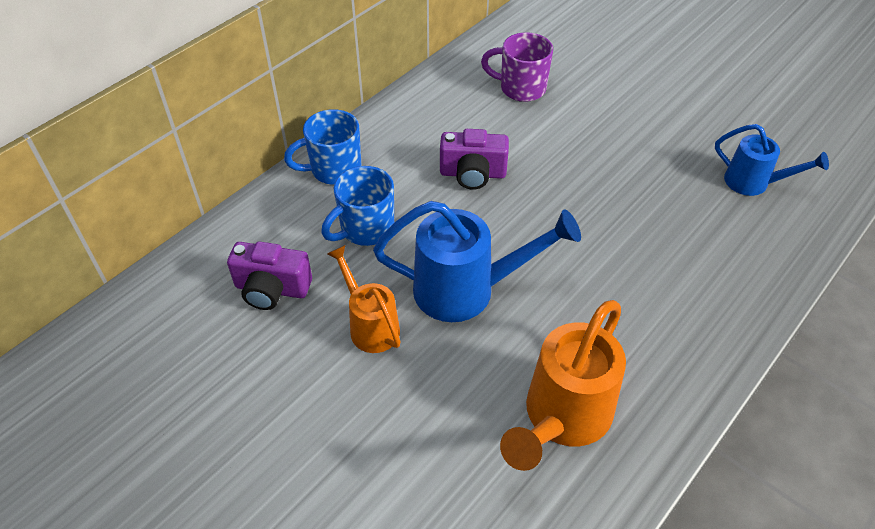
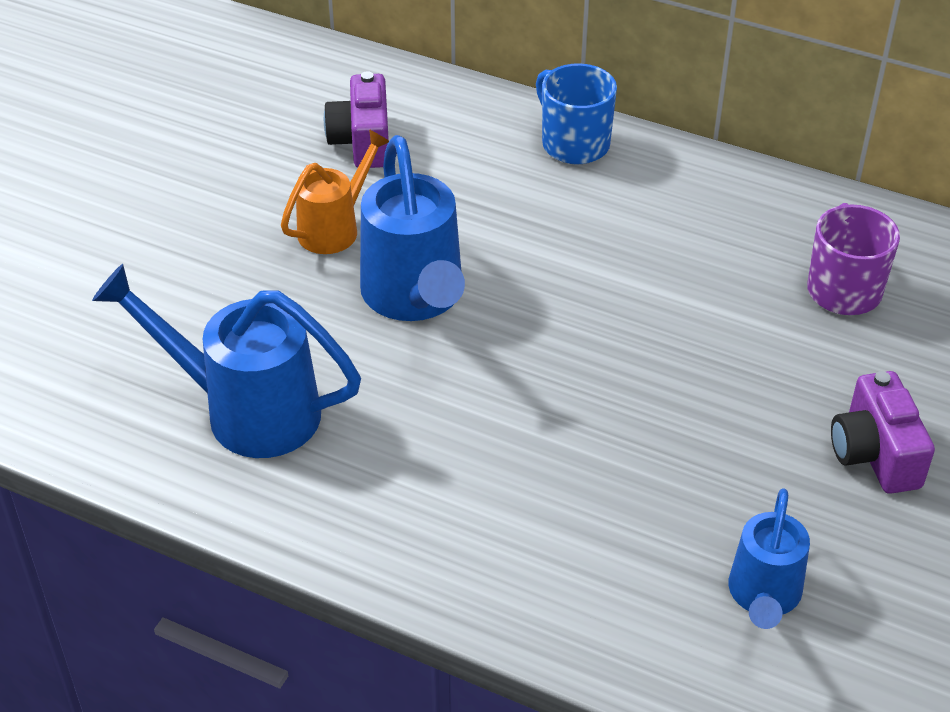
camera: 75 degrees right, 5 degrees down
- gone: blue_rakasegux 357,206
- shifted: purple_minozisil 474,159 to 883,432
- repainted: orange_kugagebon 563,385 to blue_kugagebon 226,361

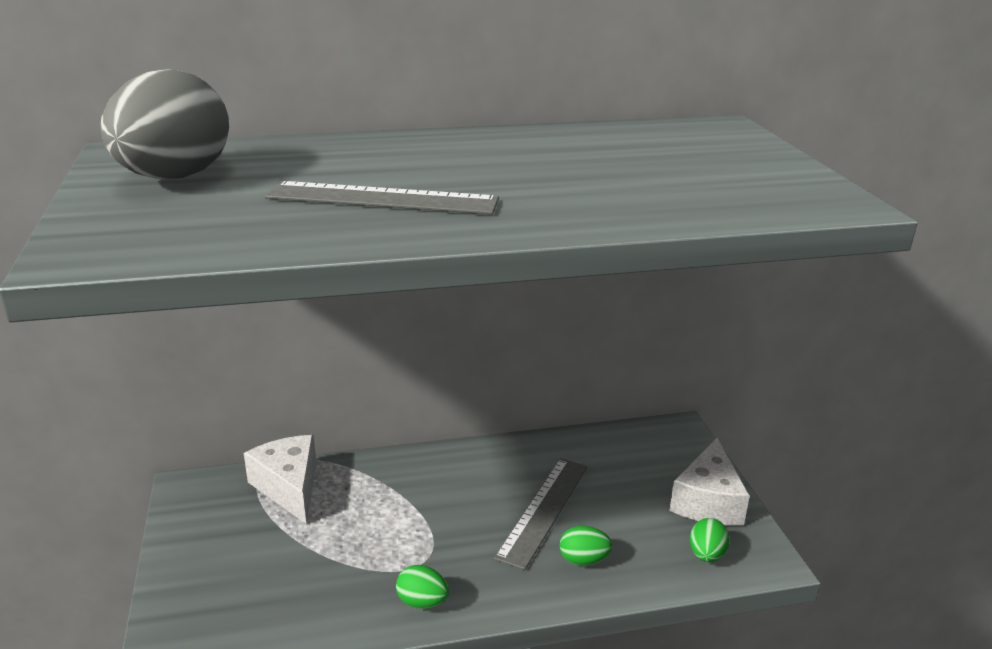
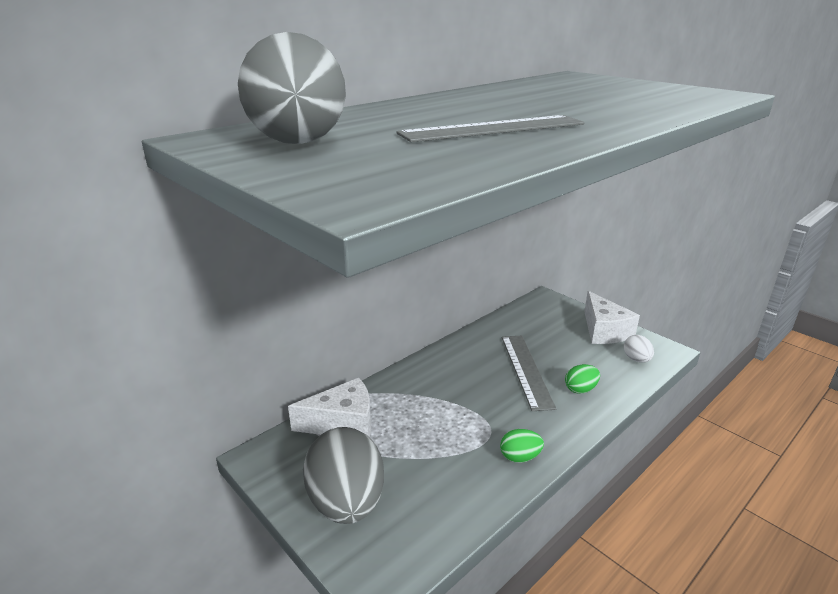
camera: 30 degrees left, 0 degrees up
- new: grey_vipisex 343,475
- repainted: green_vipisex 710,540 to white_vipisex 639,349
- rotated: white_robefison 280,479 = 329,407 135 degrees clockwise

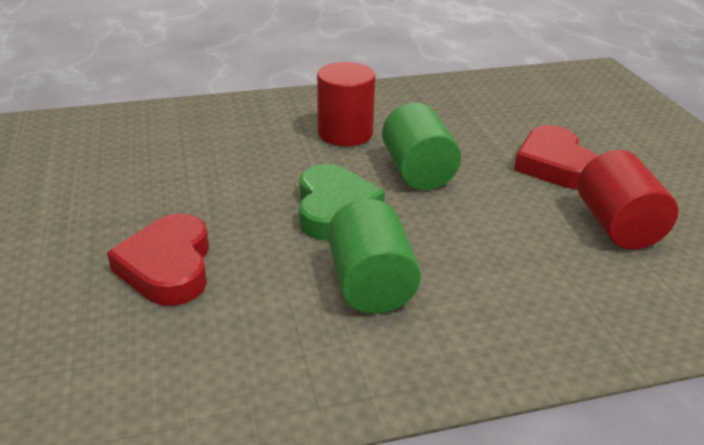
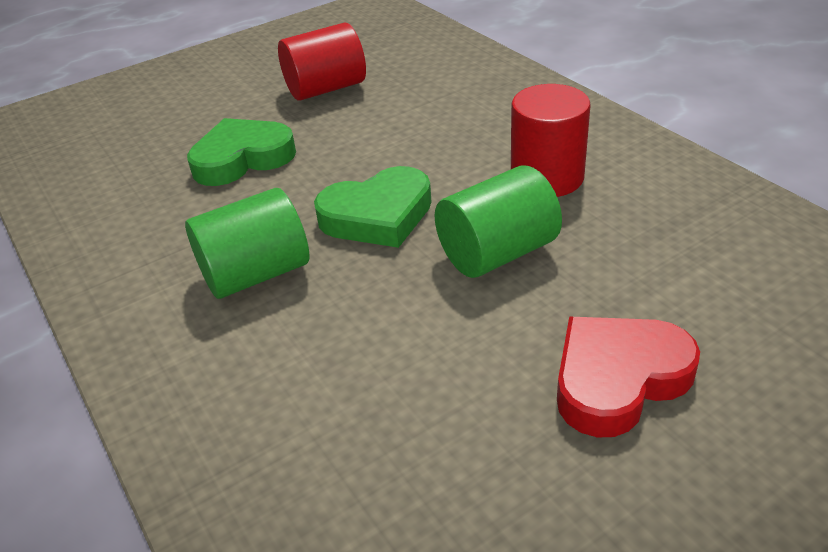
camera: 75 degrees right, 5 degrees up
- shifted: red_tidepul 628,200 to 322,61
- repainted: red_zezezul 158,260 to green_zezezul 241,152

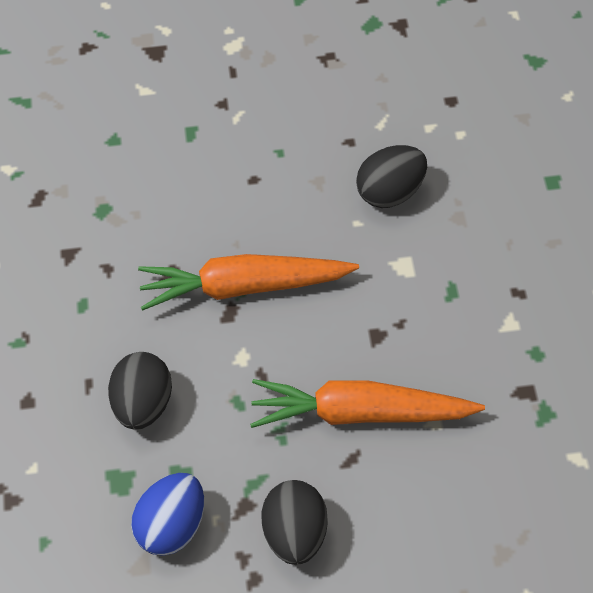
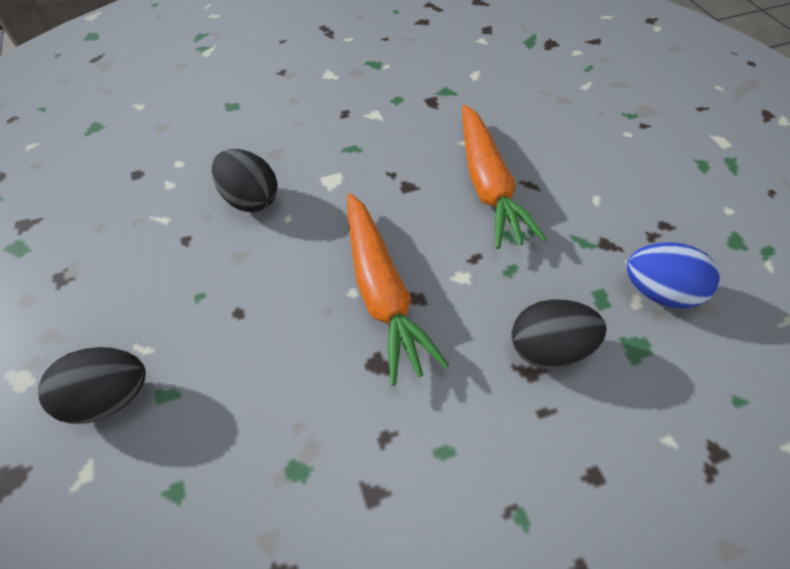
camera: 105 degrees left, 0 degrees up
- shifted: black_vipisex 294,522 to 92,385

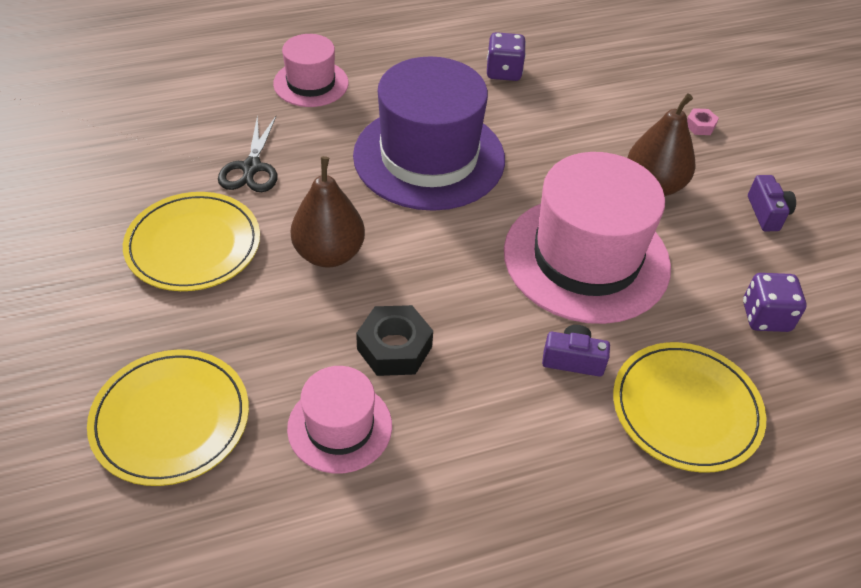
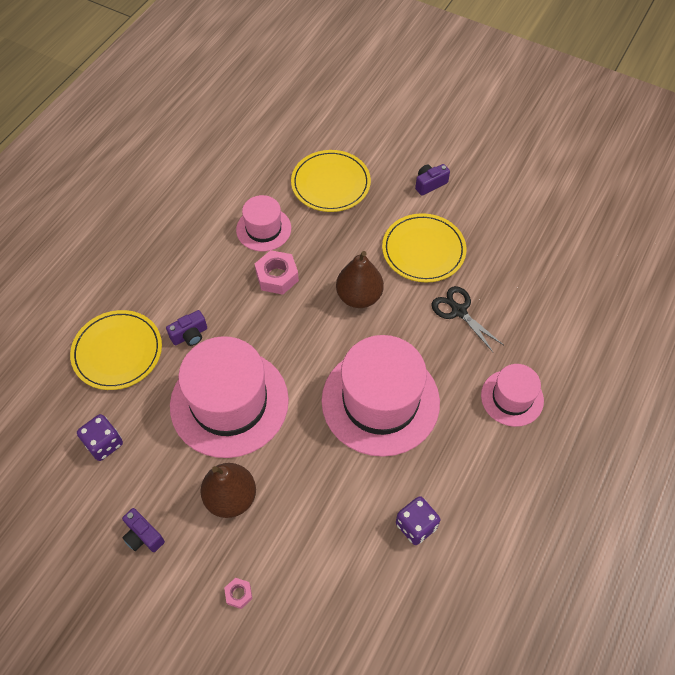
camera: 140 degrees right, 10 degrees up
- new: purple_minozisil 432,180
- repainted: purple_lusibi 429,133 to pink_lusibi 380,396
- repainted: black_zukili 394,340 to pink_zukili 277,272

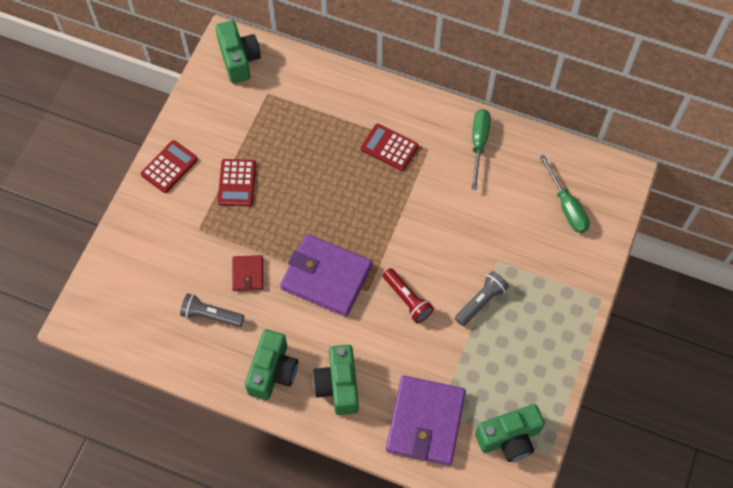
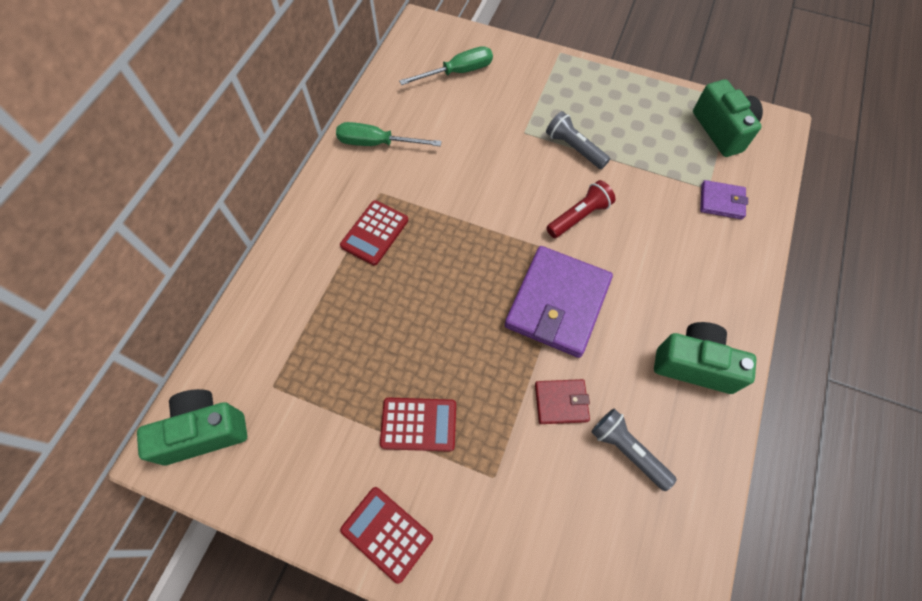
camera: 90 degrees left, 0 degrees up
- gone: green_minozisil 336,380
- rotated: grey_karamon 212,310 = 634,450 120 degrees clockwise
- scaled: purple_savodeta 426,421 = 724,199 x0.49

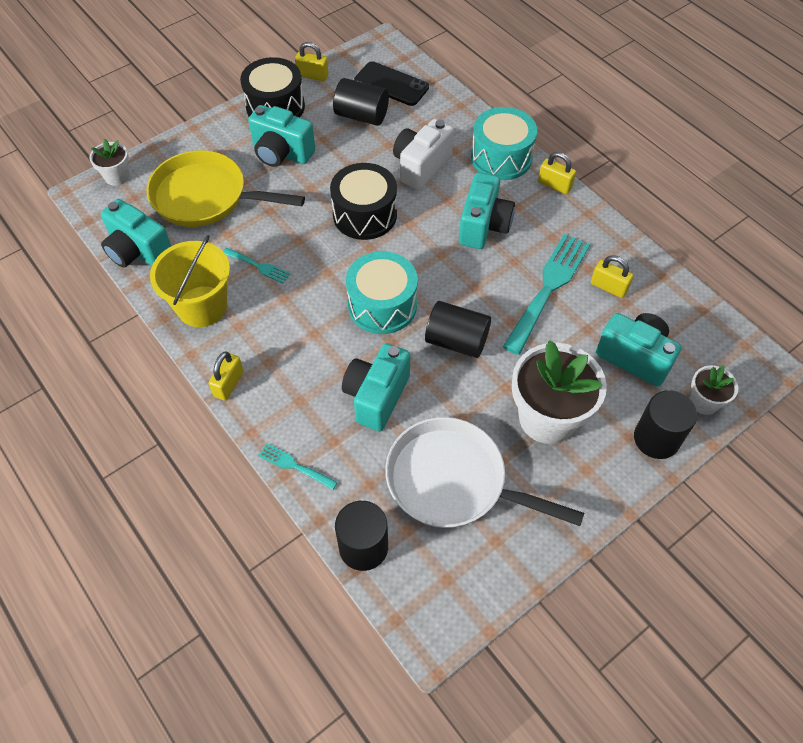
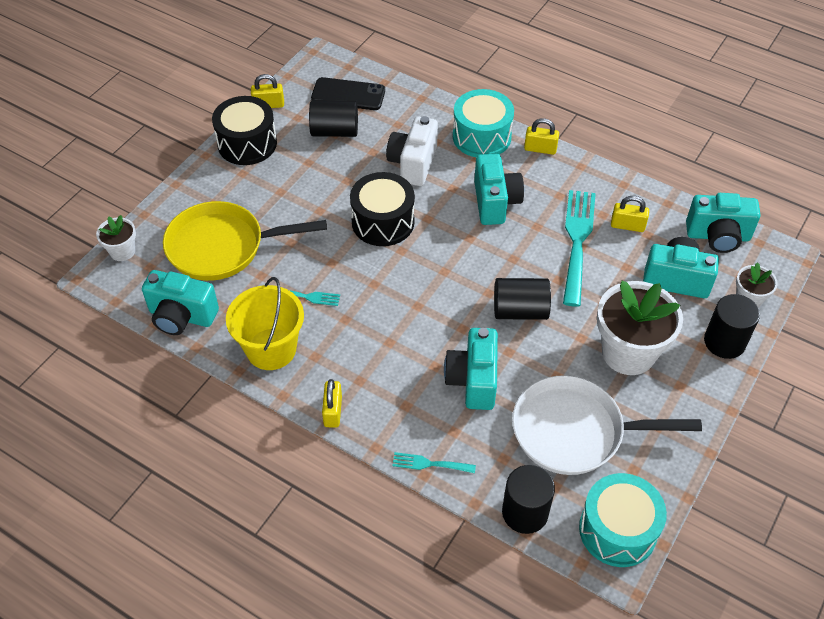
camera: 20 degrees left, 5 degrees down
- shifted: turquoise_minozisil 281,136 to 723,223
- shifted: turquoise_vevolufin 382,292 to 623,520

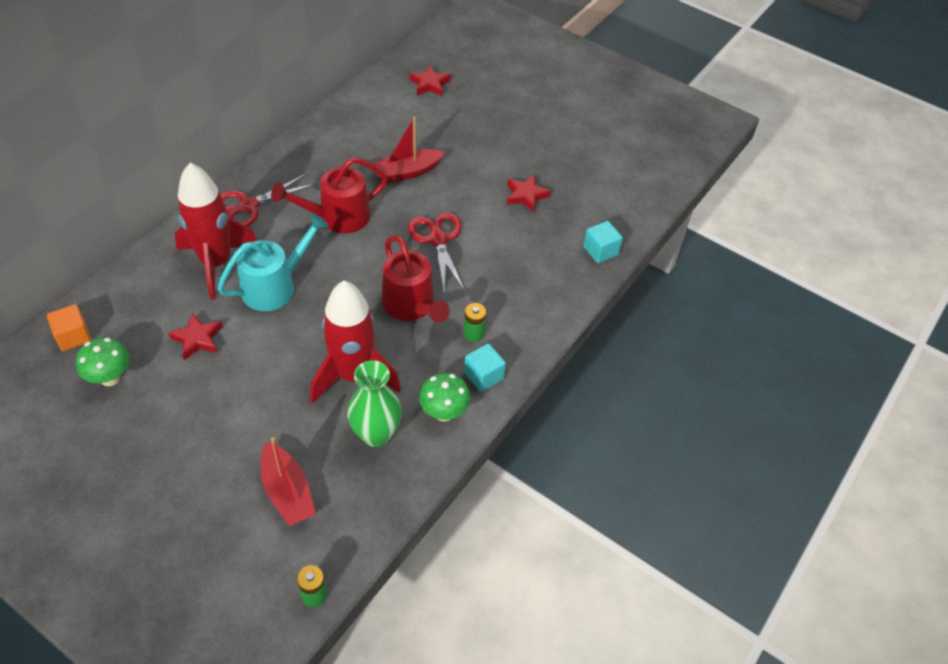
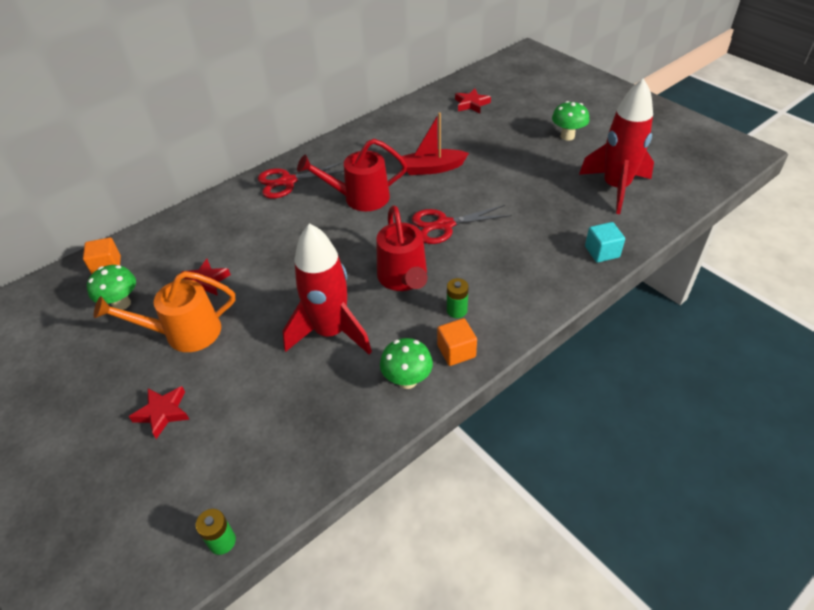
camera: 20 degrees right, 5 degrees down
- gone: turquoise_kugagebon 273,262
- gone: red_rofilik 288,481
- gone: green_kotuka 374,403
- new: orange_kugagebon 164,311
- new: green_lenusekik 570,121
- shifted: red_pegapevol 215,231 to 616,146
- shifted: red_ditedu 529,193 to 159,412
- repainted: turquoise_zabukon 485,368 to orange_zabukon 457,342
- rotated: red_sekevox 436,251 = 462,224 105 degrees counterclockwise

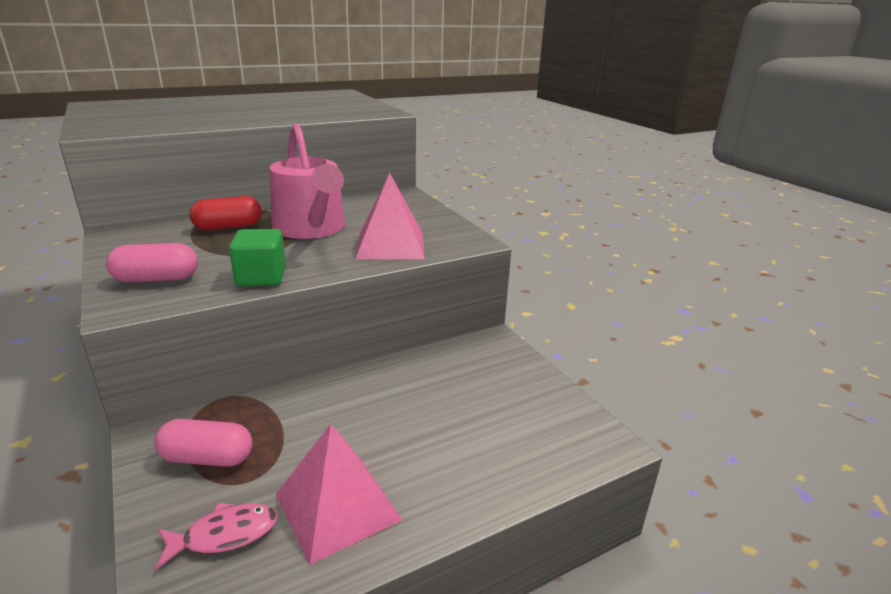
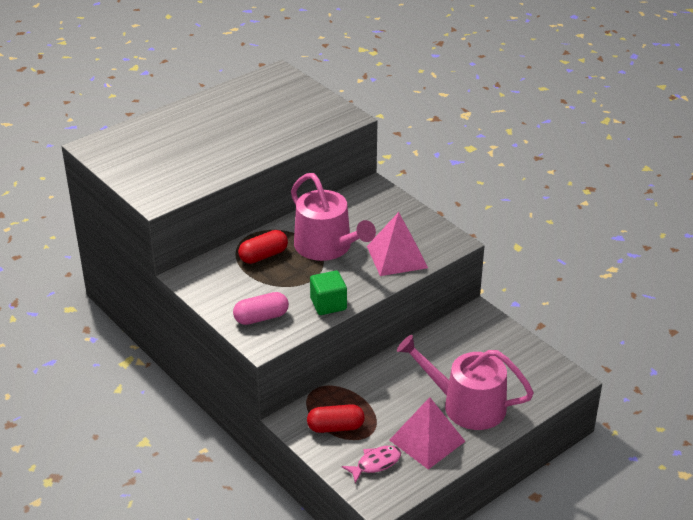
camera: 10 degrees left, 10 degrees up
- new: pink_kugagebon 465,382
- repainted: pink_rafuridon 203,443 to red_rafuridon 336,418

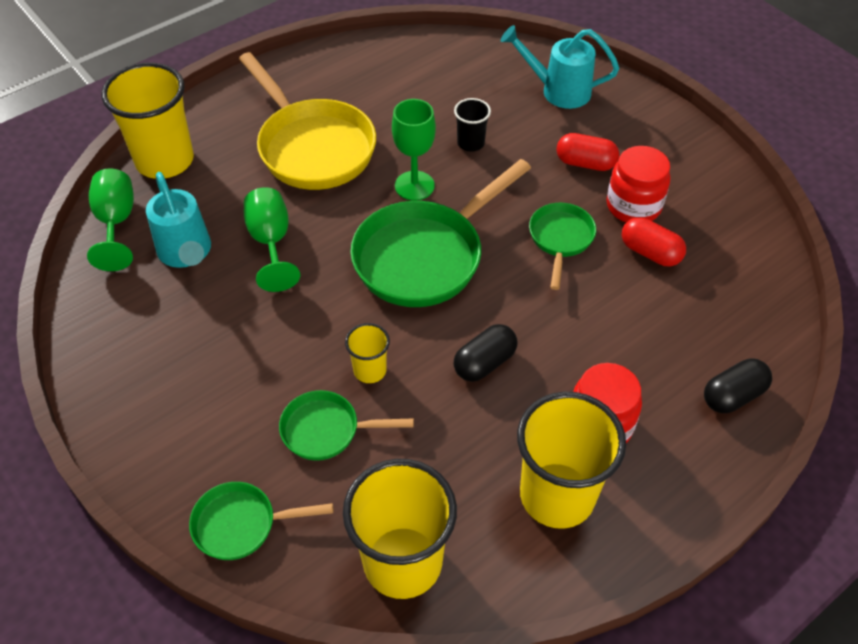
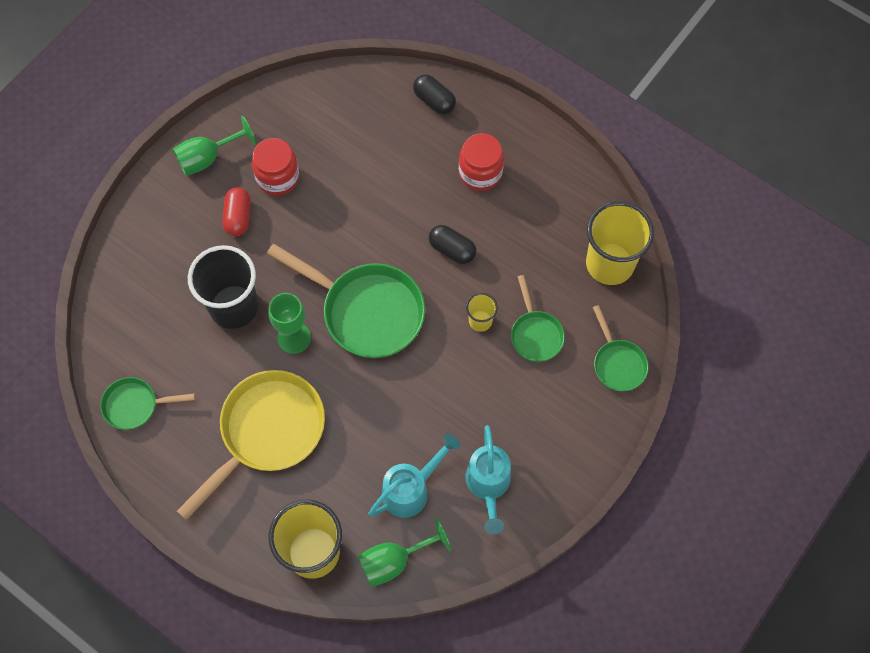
camera: 105 degrees left, 15 degrees up
- gone: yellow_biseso 571,460
- gone: red_rafuridon 654,241
- shifted: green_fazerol 272,239 to 215,145
- shifted: turquoise_kugagebon 560,67 to 488,479
- shifted: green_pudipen 562,246 to 147,403
- scaled: black_biseso 472,125 = 223,287 x2.09

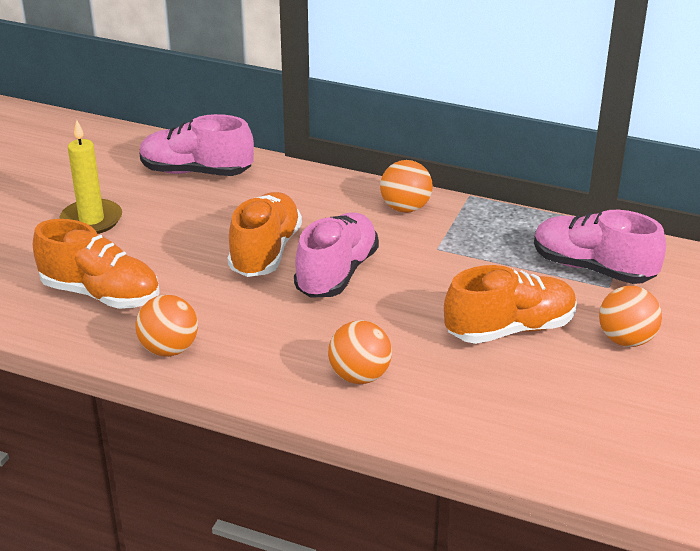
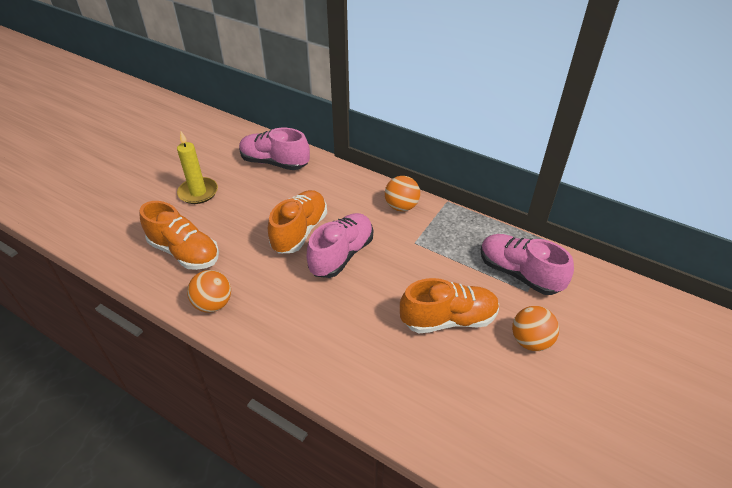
camera: 10 degrees right, 10 degrees up
- gone: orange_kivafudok 360,352

